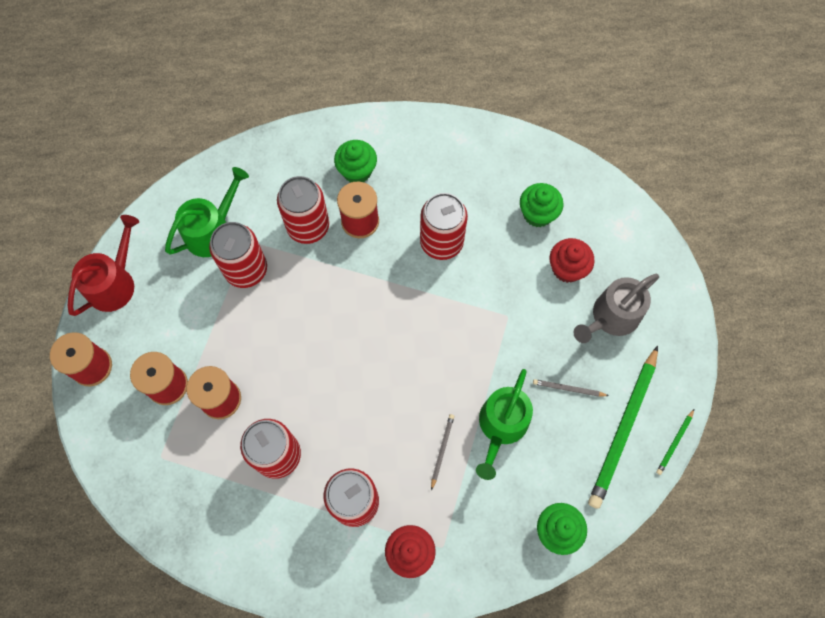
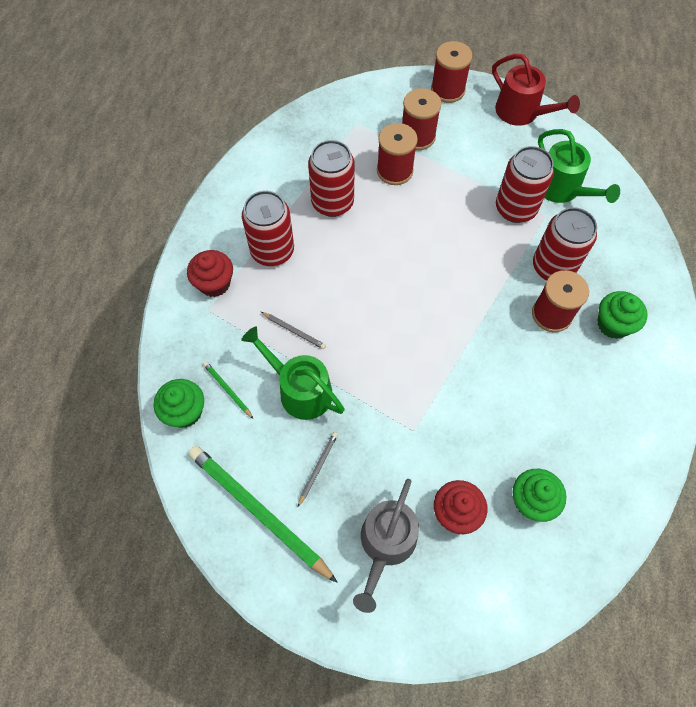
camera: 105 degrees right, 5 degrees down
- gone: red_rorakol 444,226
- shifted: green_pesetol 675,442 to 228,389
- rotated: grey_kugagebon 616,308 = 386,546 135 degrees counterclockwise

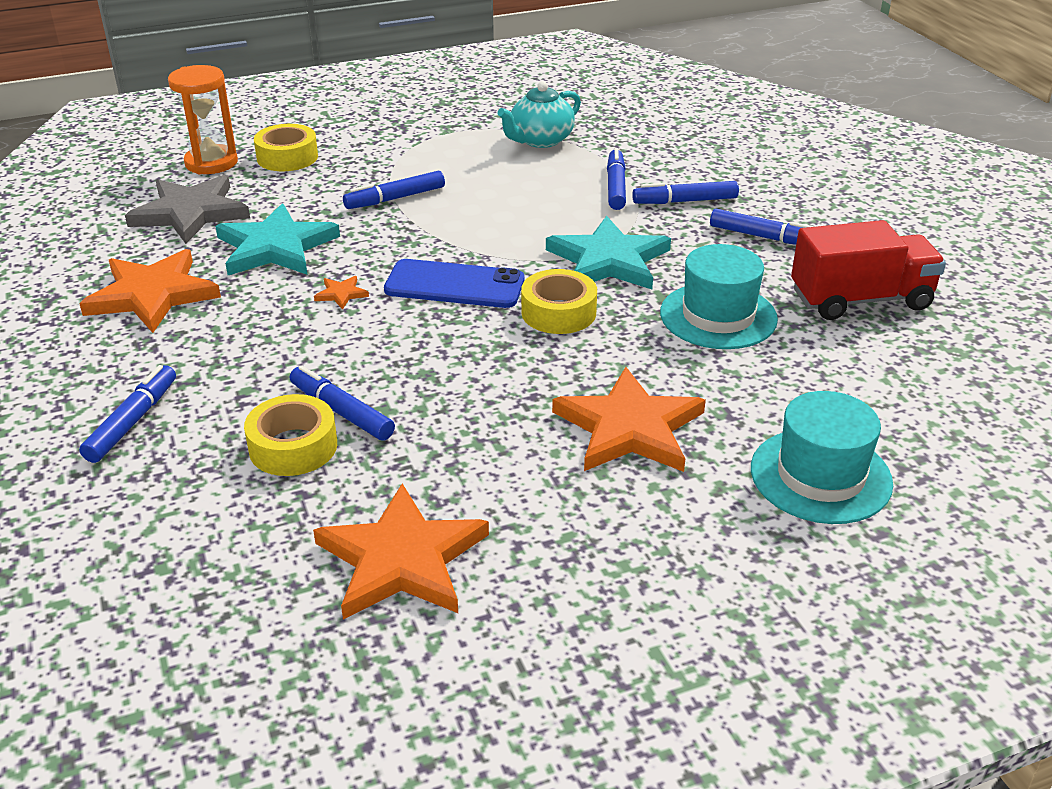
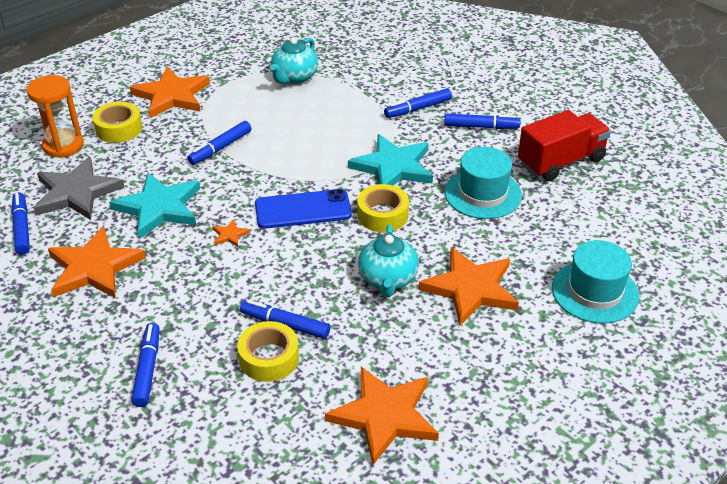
camera: 20 degrees left, 5 degrees up
- new: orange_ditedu 170,92
- new: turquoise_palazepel 388,260
- shifted: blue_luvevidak 616,179 to 21,223

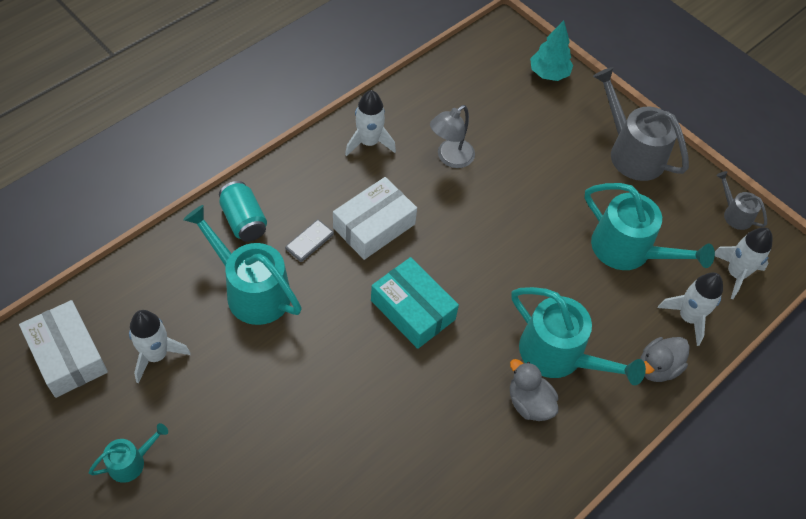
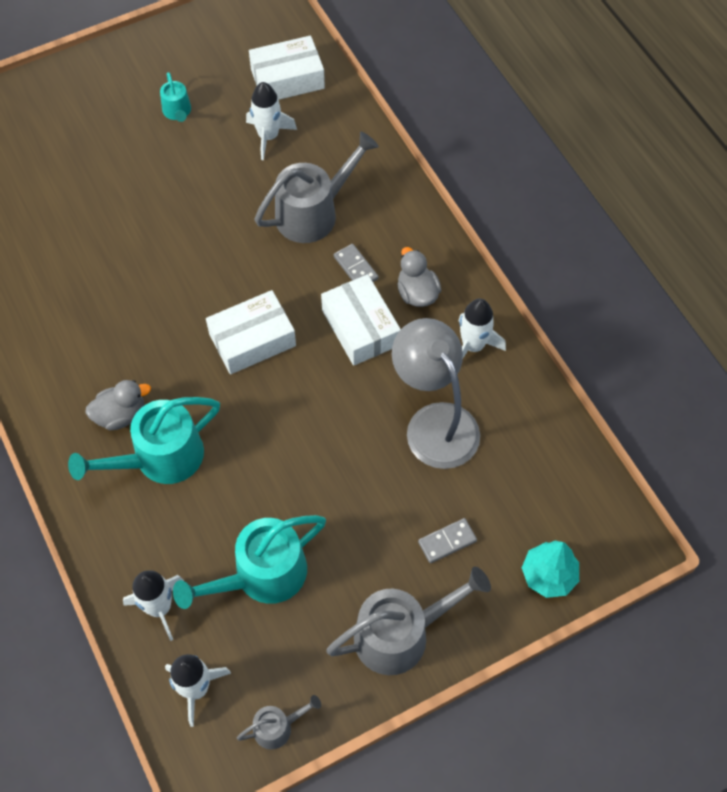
camera: 110 degrees right, 5 degrees up
- gone: turquoise_rorakol 243,211
- new: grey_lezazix 447,540
- shifted: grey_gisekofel 665,359 to 419,277
- repainted: turquoise_kugagebon 242,265 to grey_kugagebon 317,187
- repainted: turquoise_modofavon 415,303 to white_modofavon 251,332
- scaled: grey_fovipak 452,136 = 436,393 x1.66

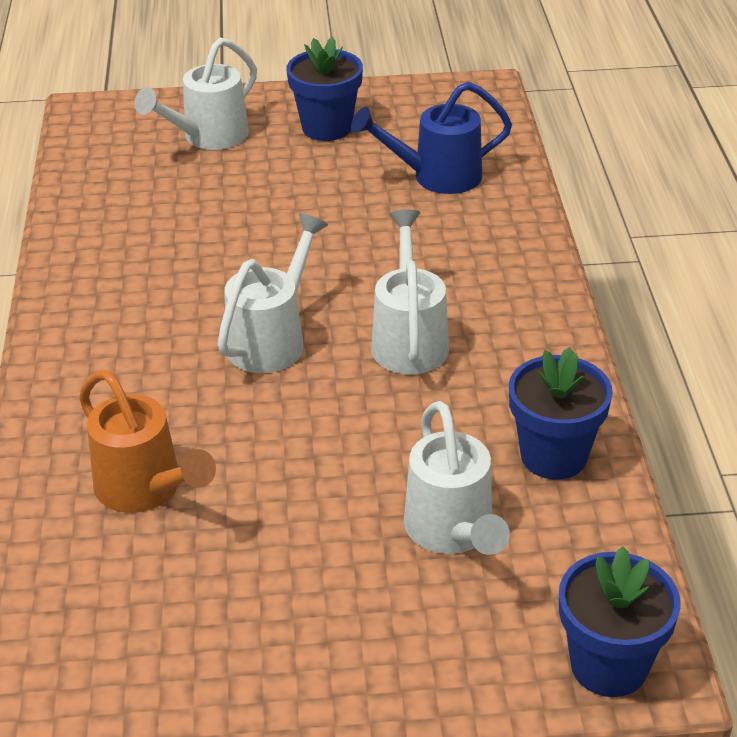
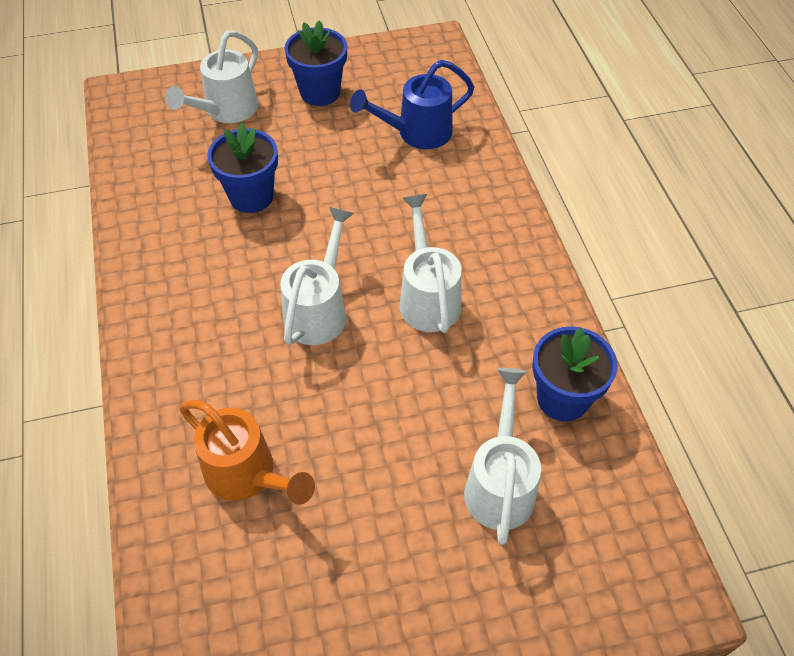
camera: 10 degrees left, 15 degrees up
- shifted: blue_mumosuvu 620,622 to 242,168
- rotated: white_kugagebon 457,478 = 502,456 150 degrees counterclockwise

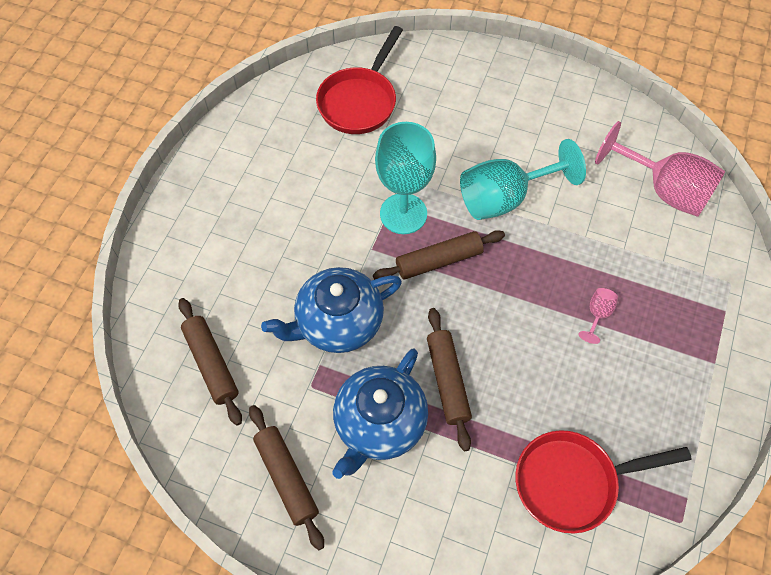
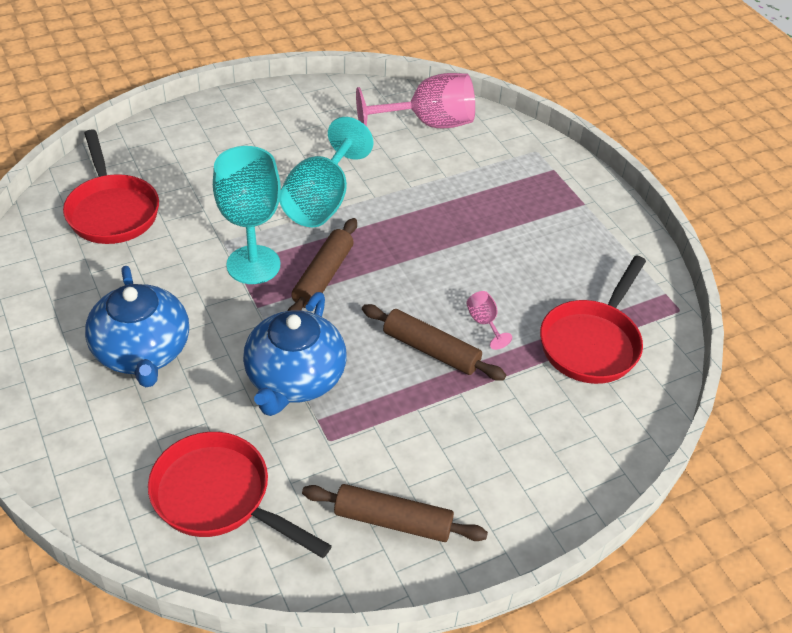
camera: 50 degrees left, 15 degrees down
- shifted: blue_palazepel 380,413 to 137,326
- shifted: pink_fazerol 598,316 to 489,320
- swapped: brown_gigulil 210,362 to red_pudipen 240,495

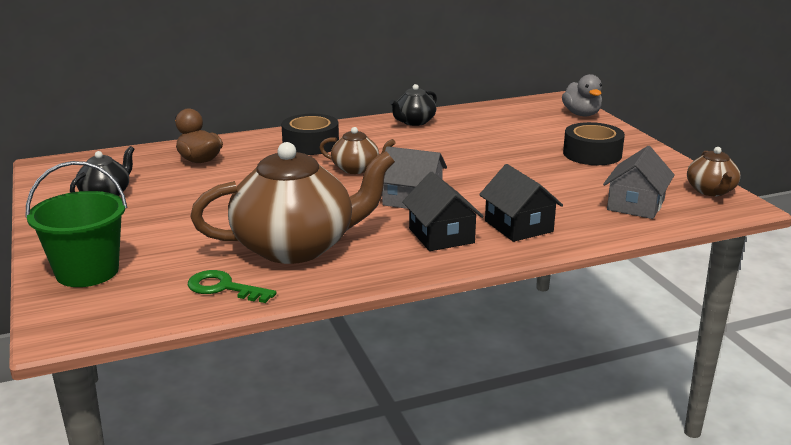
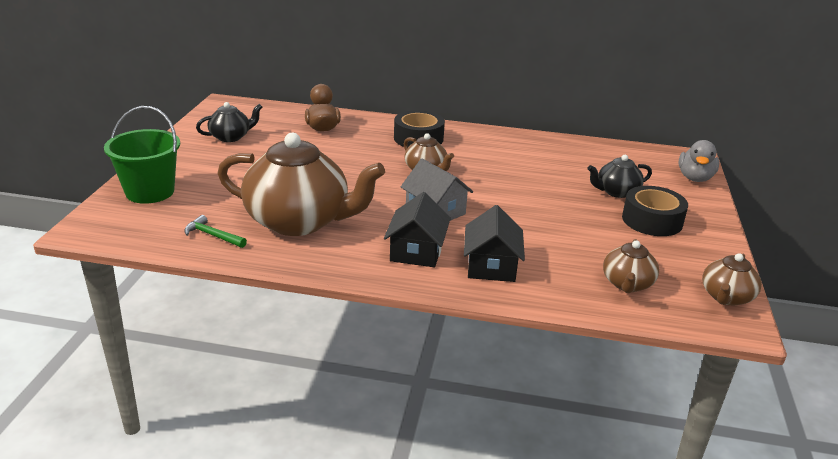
camera: 30 degrees right, 5 degrees up
- shifted: black_palazepel 413,105 to 620,176
- swapped: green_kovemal 232,286 to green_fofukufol 215,231
- swapped: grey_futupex 639,182 to brown_palazepel 631,266

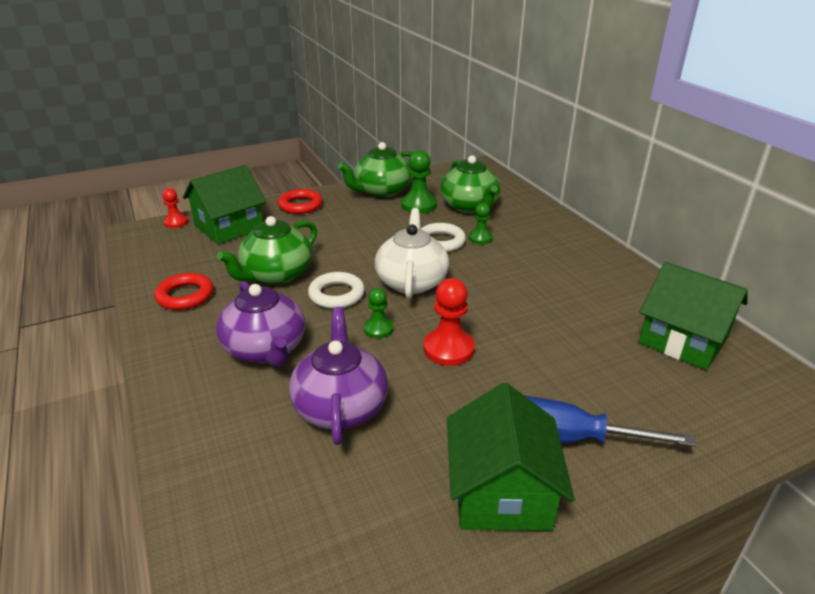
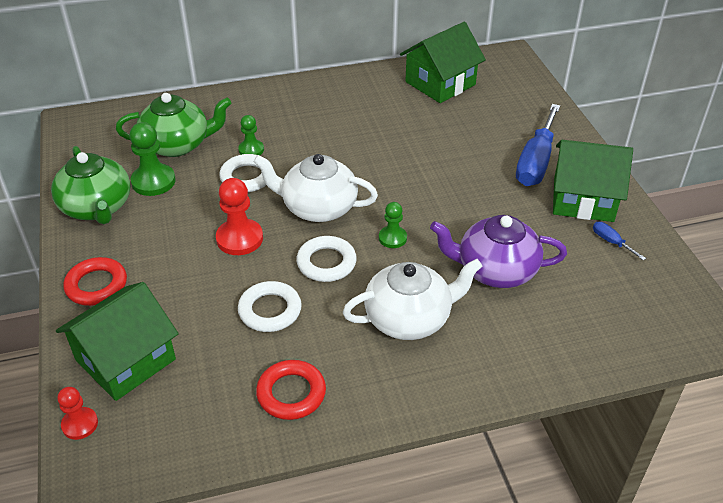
camera: 80 degrees left, 10 degrees up
- new: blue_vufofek 619,241
- shifted: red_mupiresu 449,322 to 239,216
- swapped: green_palazepel 267,250 to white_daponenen 270,306
- repainted: purple_palazepel 260,324 to white_palazepel 412,299
- rotated: green_futupex 224,204 = 117,341 75 degrees clockwise

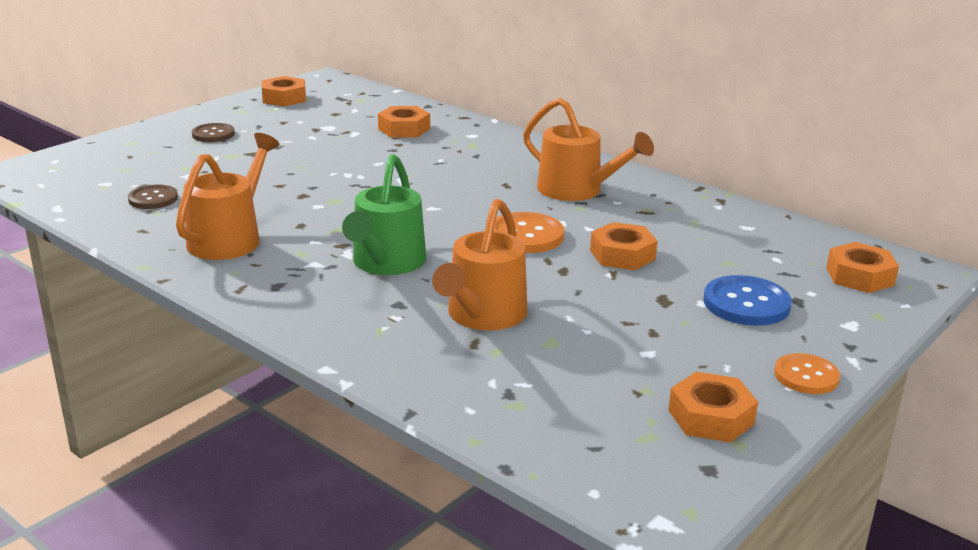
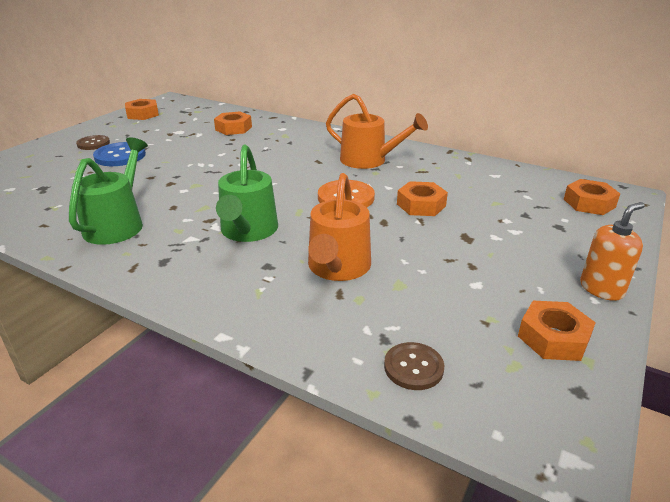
camera: 10 degrees left, 5 degrees up
- shifted: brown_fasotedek 153,197 to 414,366
- shifted: blue_fasotedek 748,300 to 119,154
- swapped: orange_fasotedek 807,373 to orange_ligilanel 612,251
- repainted: orange_kugagebon 227,196 to green_kugagebon 108,191

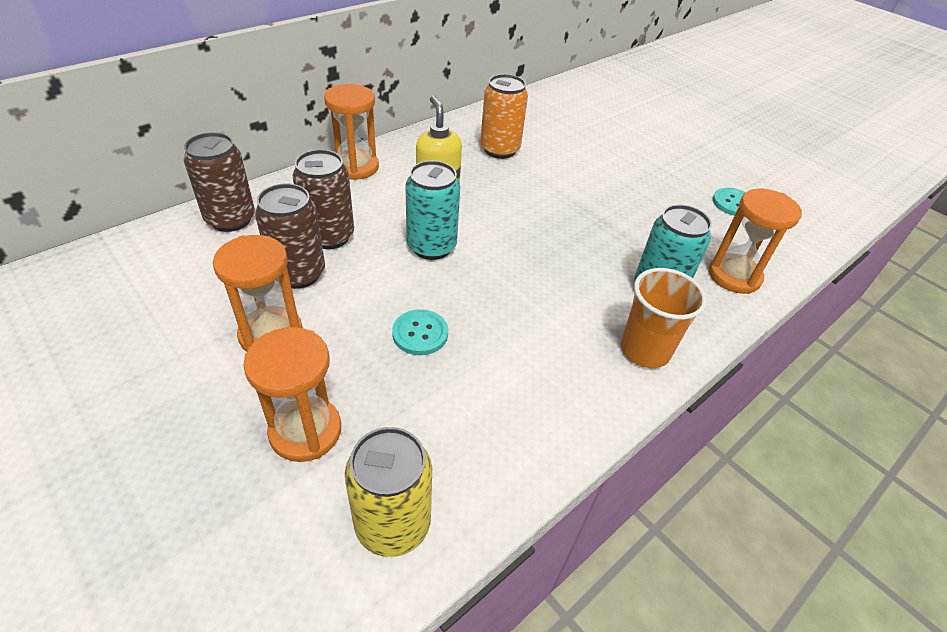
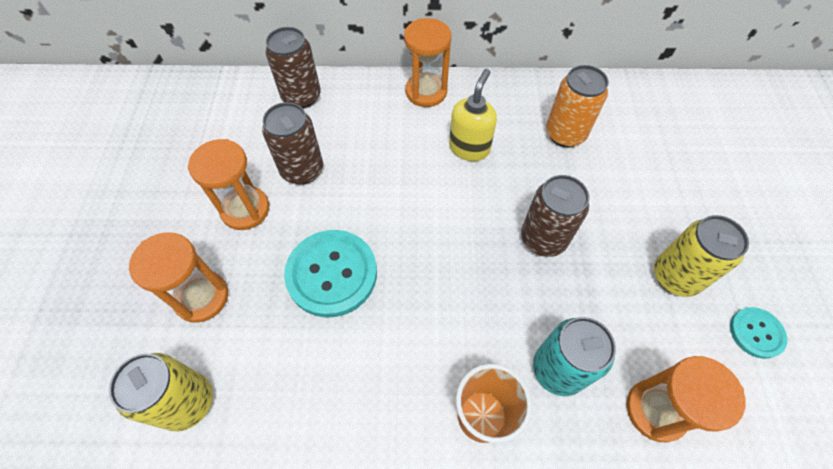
camera: 45 degrees right, 15 degrees up
- gone: turquoise_rorakol 432,210
- new: yellow_rorakol 701,256
- shifted: brown_rorakol 323,199 to 555,216
- scaled: turquoise_fasotedek 420,332 = 330,274 x1.89

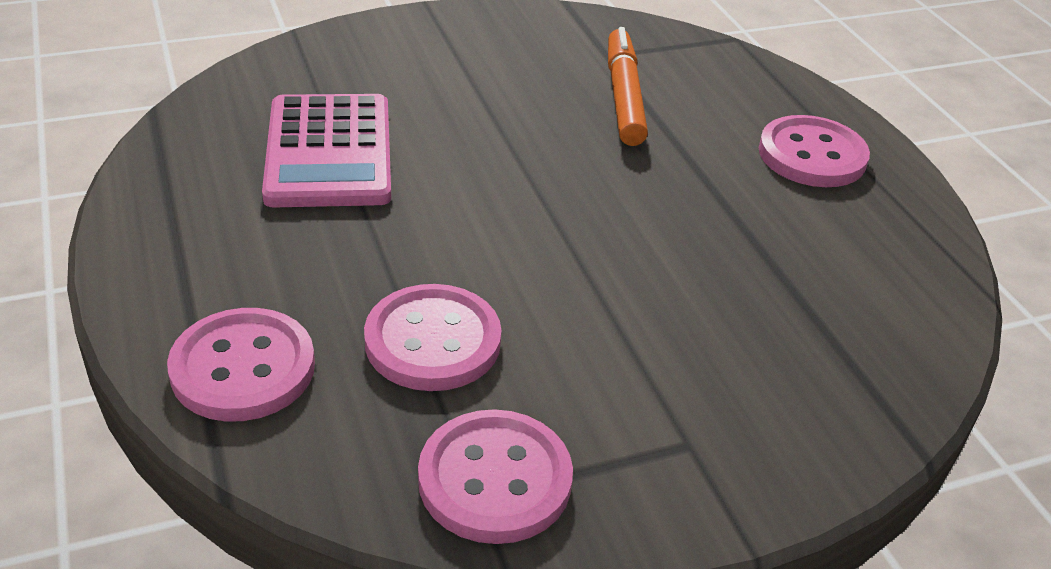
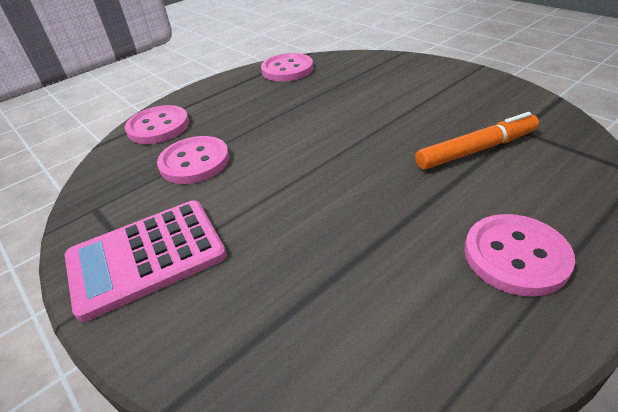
camera: 75 degrees right, 0 degrees up
- shifted: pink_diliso 326,151 to 146,261
- shifted: pink_fasotedek 495,476 to 287,67

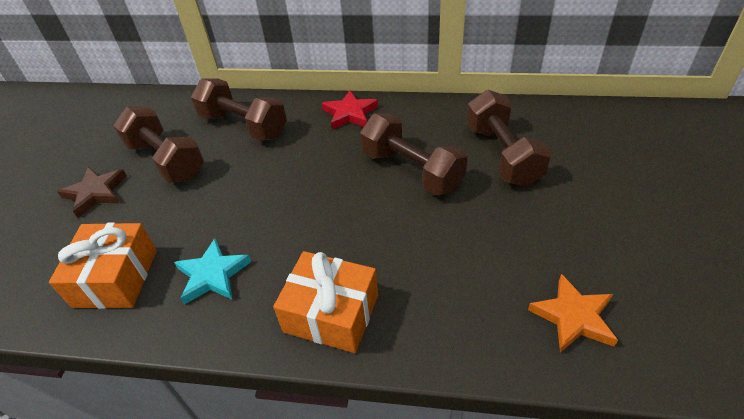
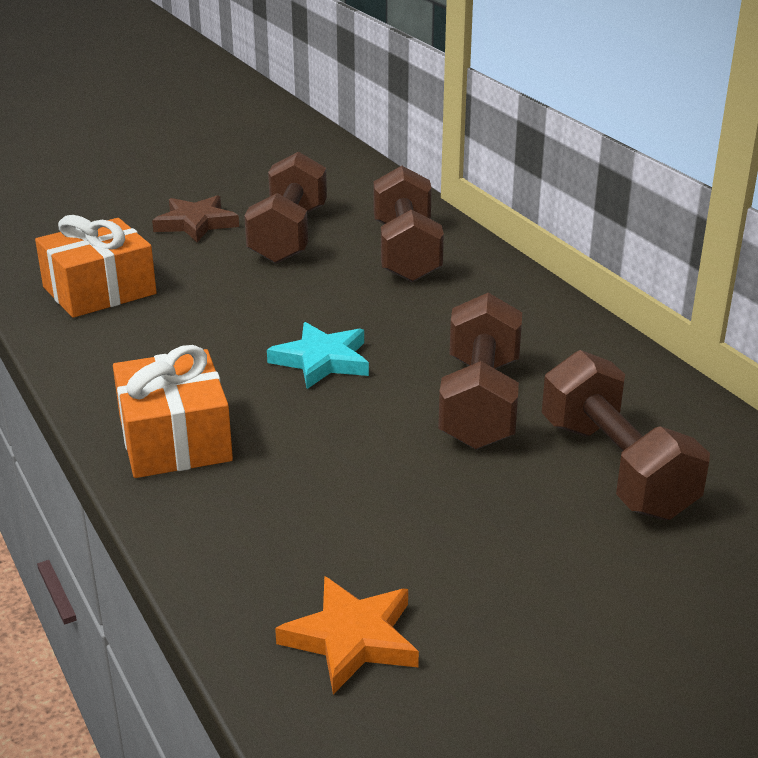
camera: 50 degrees right, 15 degrees down
- gone: red_ditedu 350,110
- shifted: turquoise_ditedu 212,271 to 318,355
- rotated: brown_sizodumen 508,138 = 626,435 60 degrees counterclockwise

